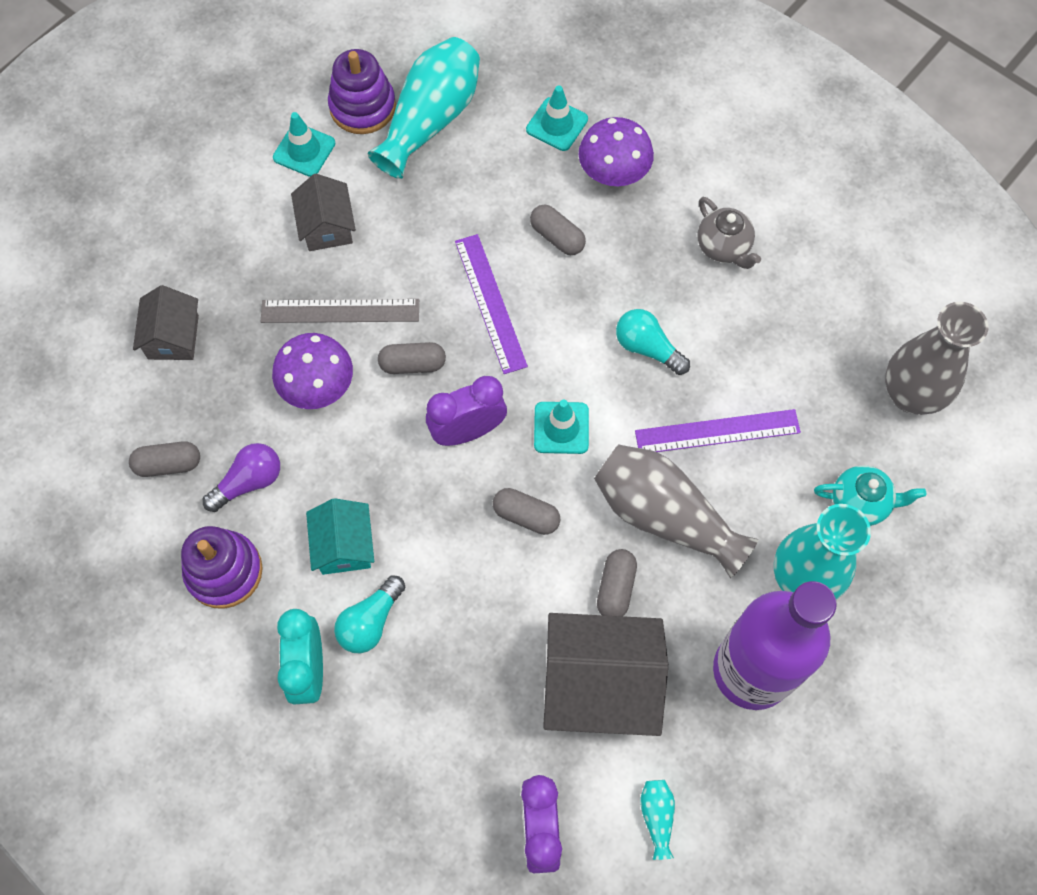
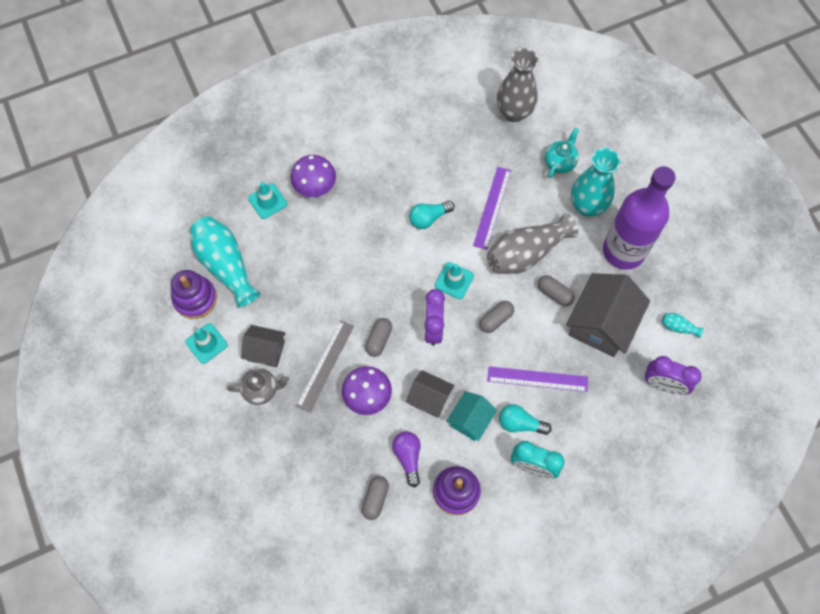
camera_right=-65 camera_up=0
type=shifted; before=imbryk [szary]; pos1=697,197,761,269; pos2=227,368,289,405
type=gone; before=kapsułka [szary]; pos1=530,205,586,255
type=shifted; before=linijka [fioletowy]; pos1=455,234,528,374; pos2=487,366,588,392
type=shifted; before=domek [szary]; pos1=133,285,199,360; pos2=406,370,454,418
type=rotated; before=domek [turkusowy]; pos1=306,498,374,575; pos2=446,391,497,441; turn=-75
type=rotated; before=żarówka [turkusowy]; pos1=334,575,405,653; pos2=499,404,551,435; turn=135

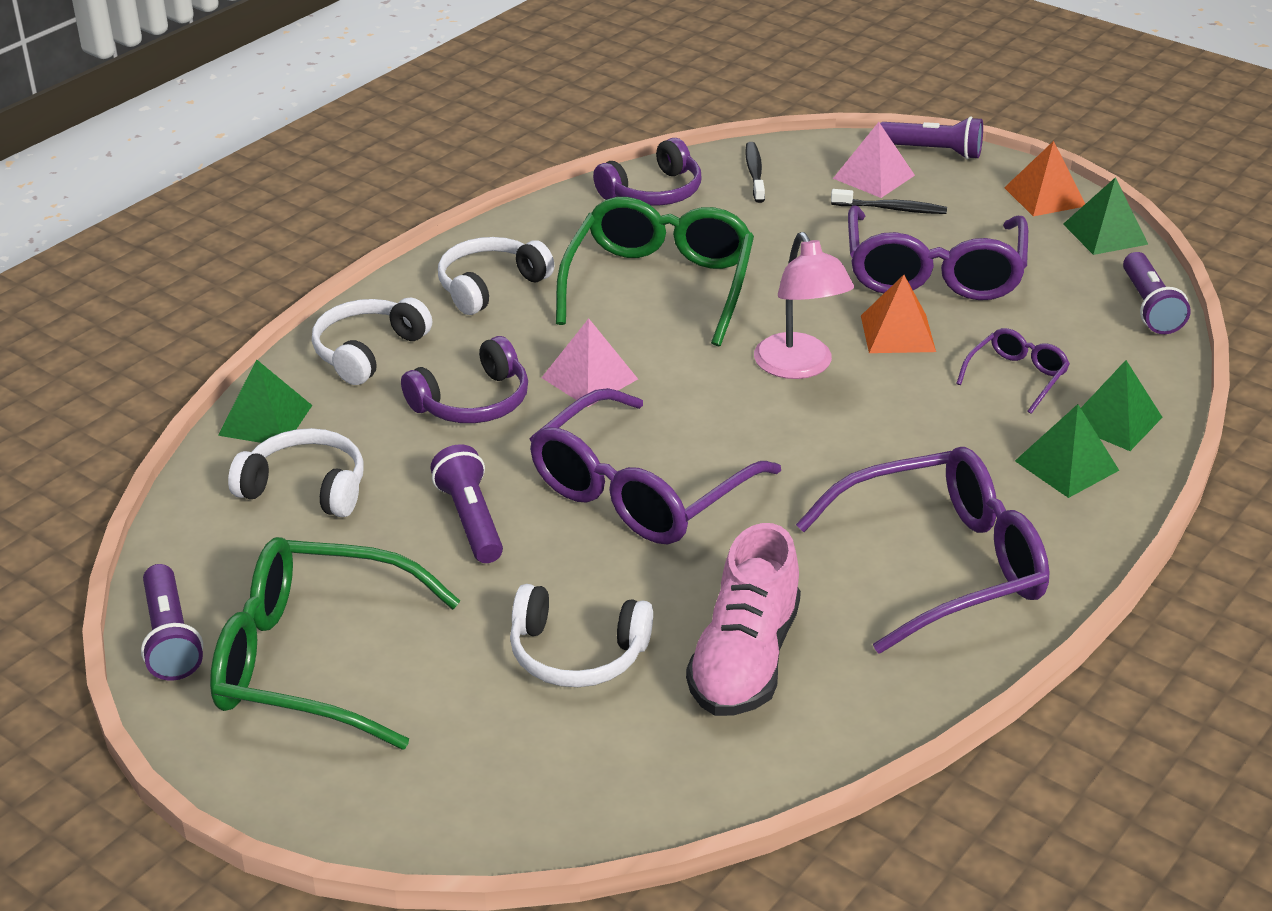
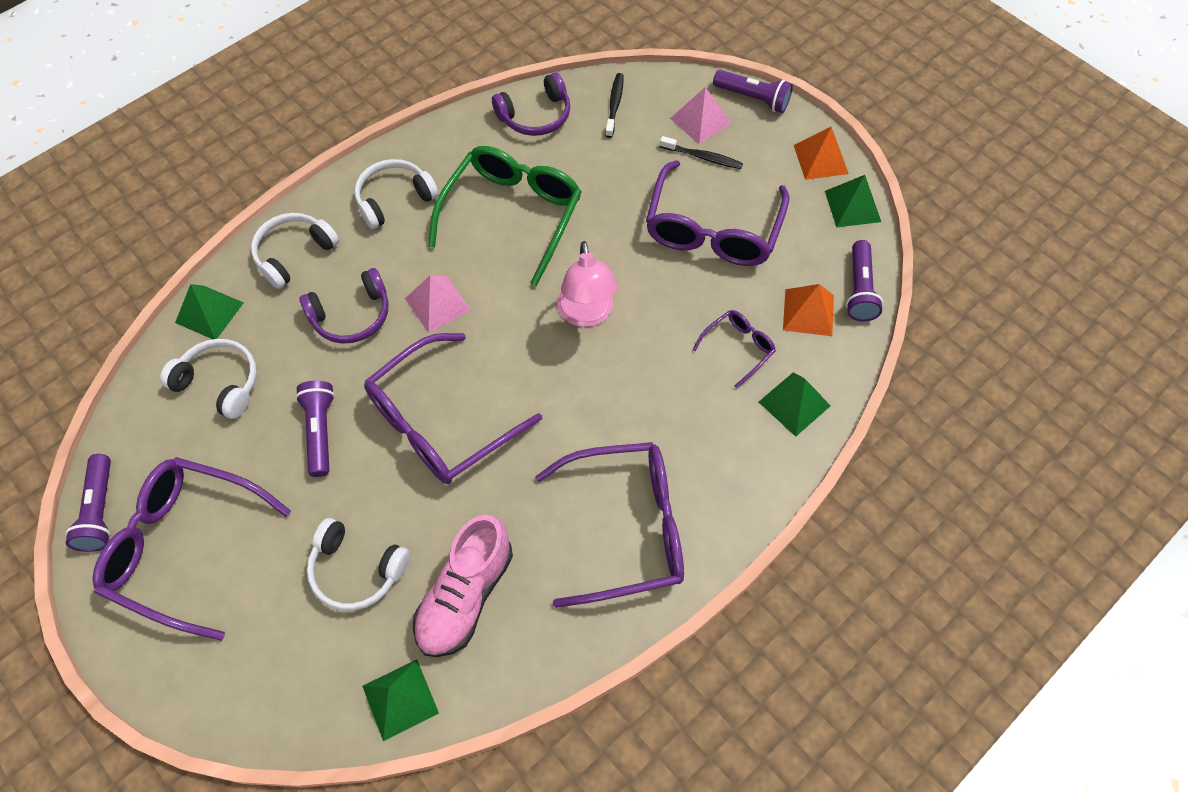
camera_right=10 camera_up=25
type=shifted; before=piramida [pomarańczowy]; pos1=861,275,936,353; pos2=783,284,834,336
type=shifted; before=piramida [zielony]; pos1=1015,404,1119,498; pos2=362,660,439,741
type=repainted; before=okulary [zielony]; after=okulary [fioletowy]; pos1=210,537,460,749; pos2=93,457,291,641

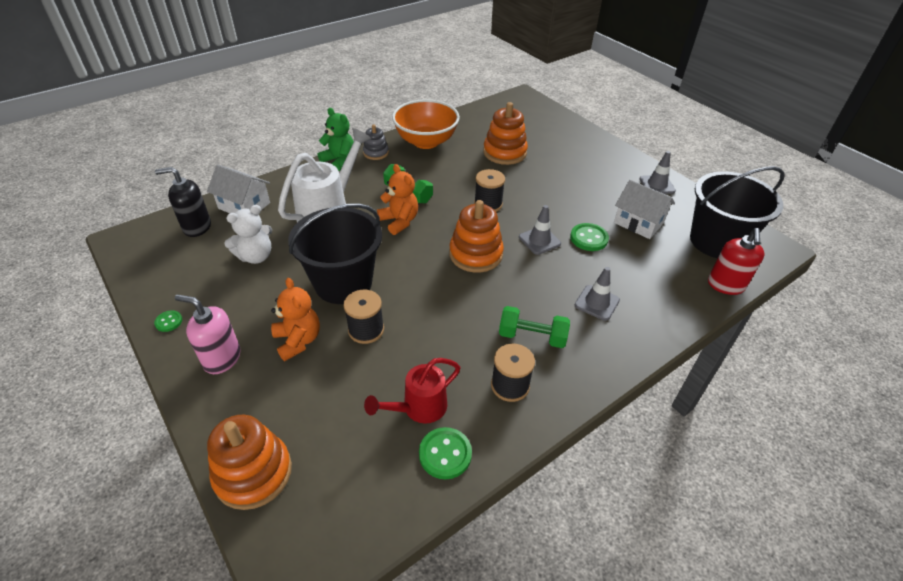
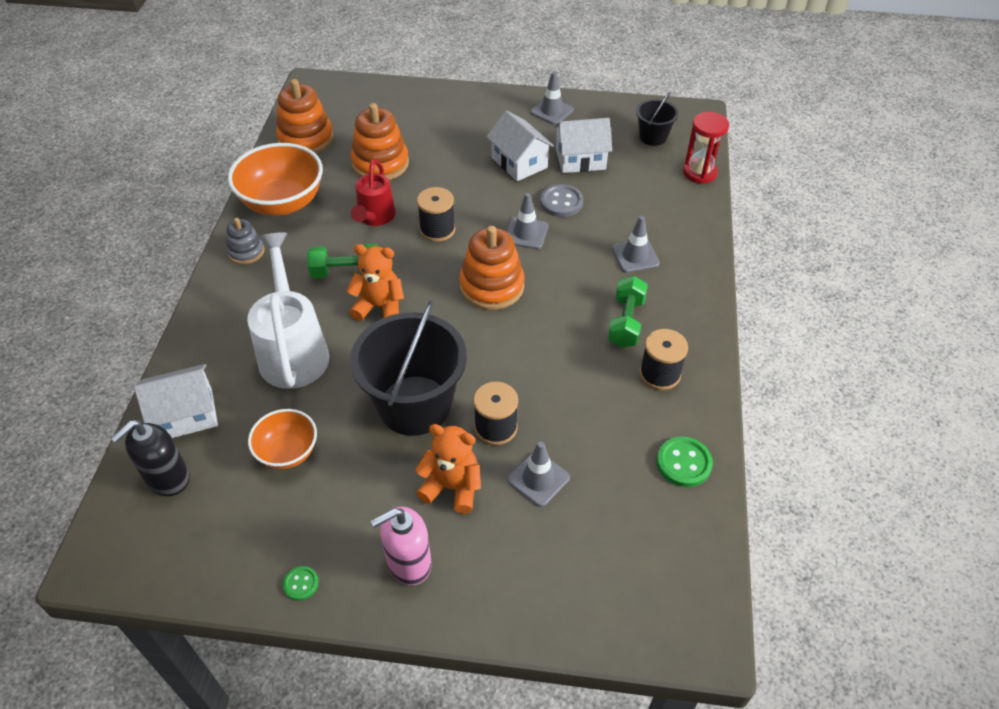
camera_right=-45 camera_up=5
type=gone; before=miś [zielony]; pos1=317,108,354,171
type=scaled; before=wiadro [czarny]; pos1=690,166,784,258; pos2=636,92,679,146; scale=0.5
type=swapped; before=miś [biały]; after=miska [pomarańczowy]; pos1=224,205,272,264; pos2=248,409,317,469
type=repainted; before=guzik [zielony]; after=guzik [szary]; pos1=570,223,609,251; pos2=540,184,583,217
type=swapped; before=dozownik mydła [czerwony]; after=klepsydra [czerwony]; pos1=708,228,764,295; pos2=683,112,729,184
type=rotated; before=hantel [zielony]; pos1=499,306,570,348; pos2=608,276,648,348; turn=-45
type=shifted; before=konewka [czerwony]; pos1=364,358,460,424; pos2=351,159,396,226
type=shifted; before=zabawka nakładanka [pomarańczowy]; pos1=207,415,292,510; pos2=276,79,334,154
type=new; after=domek [biały]; pos2=486,110,554,181
type=new; after=pachołek [szary]; pos2=507,442,570,507

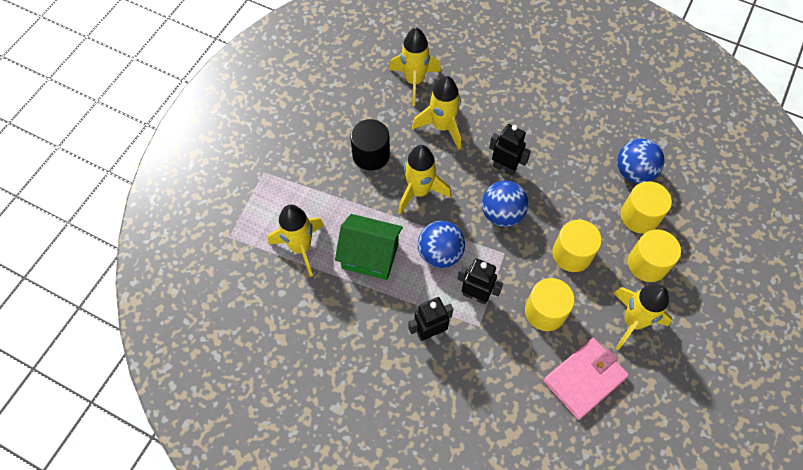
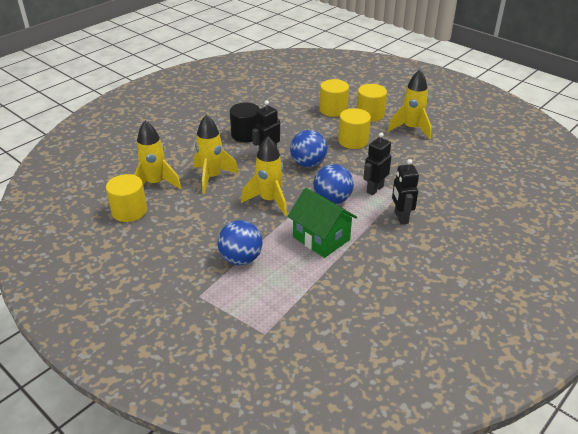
camera_right=-75 camera_up=-25
type=shifted; before=walec [czarny]; pos1=350,119,390,171; pos2=230,102,260,143
type=shifted; before=piłka [niebieski]; pos1=617,139,664,184; pos2=217,220,263,265
type=gone; before=rakieta [żółty]; pos1=268,204,324,277
type=rotated; before=domek [zielony]; pos1=335,214,403,280; pos2=288,188,357,258; turn=-75
type=shifted; before=walec [żółty]; pos1=525,278,575,331; pos2=106,174,147,222
type=gone; before=portfel [różowy]; pos1=543,338,629,420

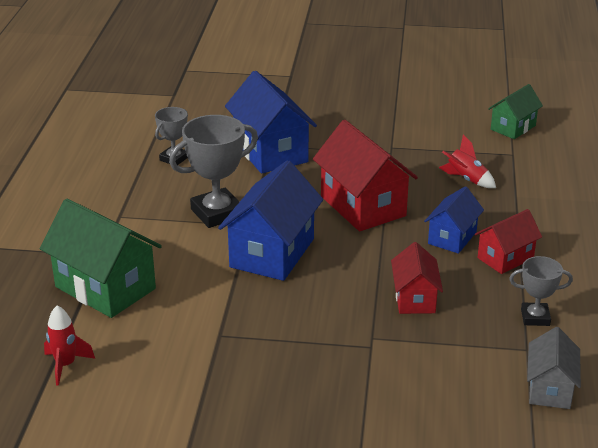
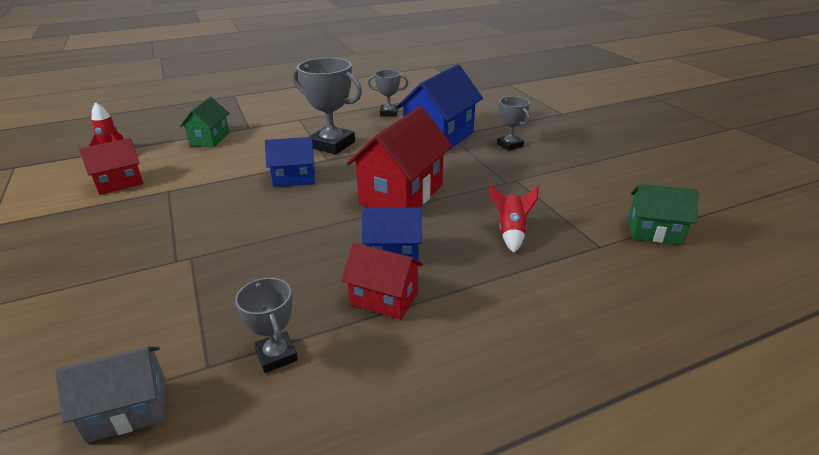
camera_right=60 camera_up=0
type=scaled; before=domek [niebieski]; pos1=218,160,323,281; pos2=265,137,315,187; scale=0.58
type=scaled; before=domek [zielony]; pos1=40,198,162,318; pos2=180,97,229,147; scale=0.58
type=shifted; before=domek [czerwony]; pos1=391,242,443,314; pos2=79,138,144,195
type=new; after=puchar [szary]; pos2=497,96,530,151

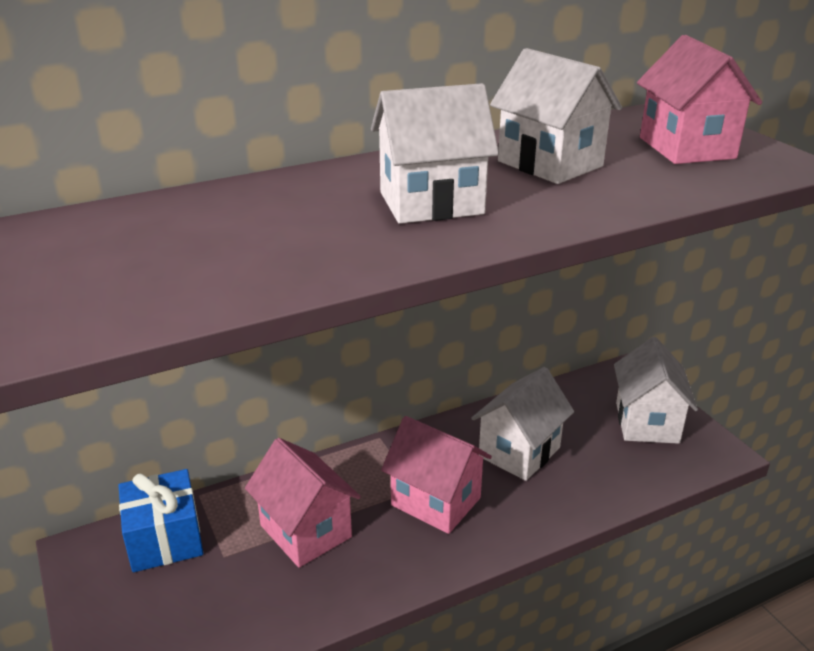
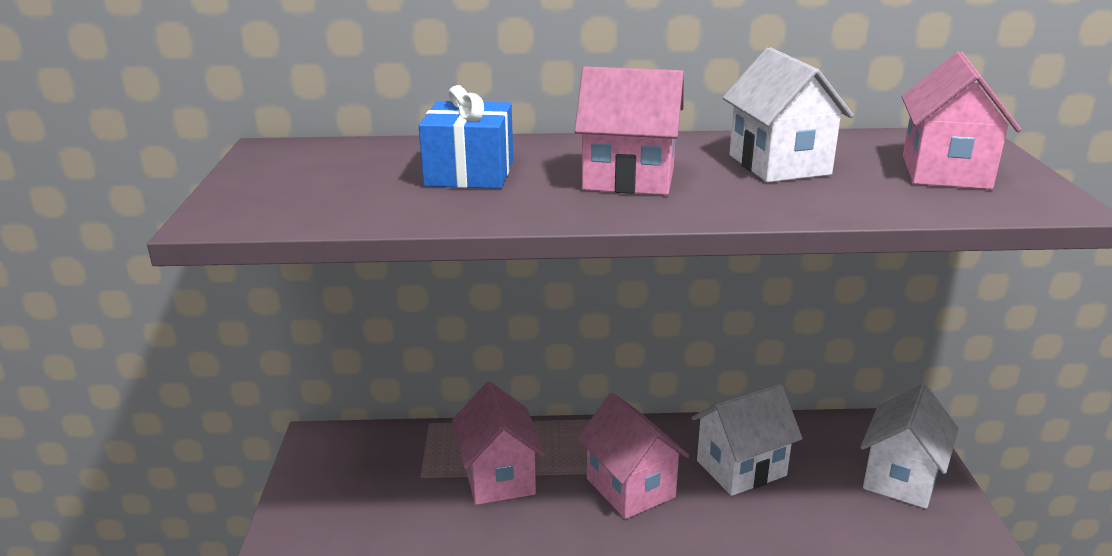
camera_right=25 camera_up=-5
type=repainted; before=domek [biały]; after=domek [różowy]; pos1=371,83,499,224; pos2=574,66,684,195
type=shifted; before=prezent [niebieski]; pos1=118,469,203,572; pos2=419,85,513,189

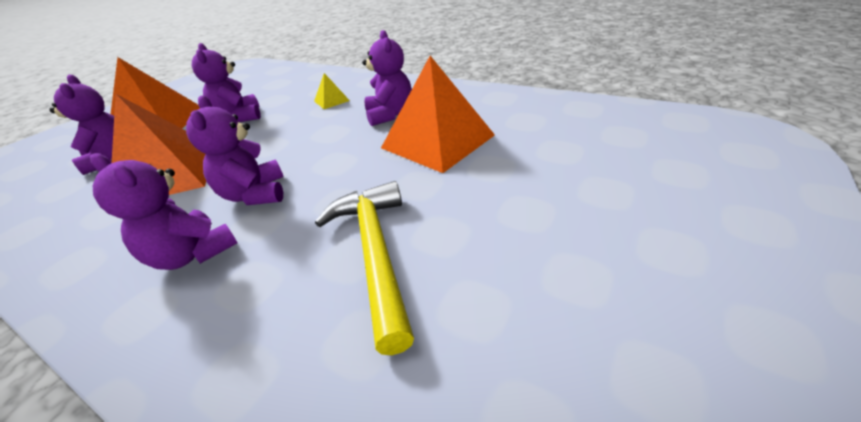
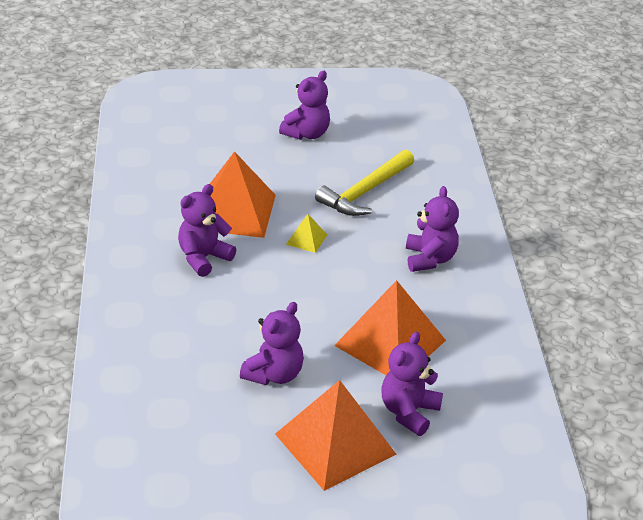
camera_right=-130 camera_up=0
type=shifted; before=piramida [żółty]; pos1=314,73,350,109; pos2=286,214,327,253
type=shifted; before=miś [fioletowy]; pos1=186,95,284,205; pos2=279,71,330,140

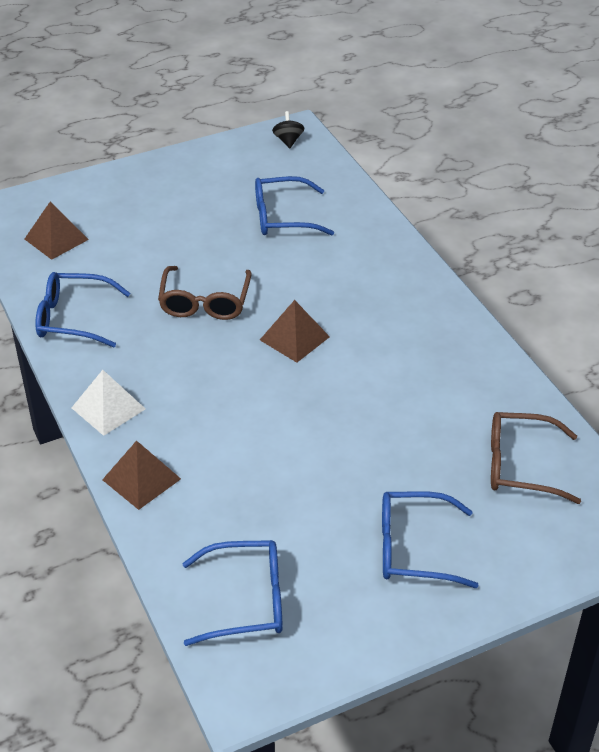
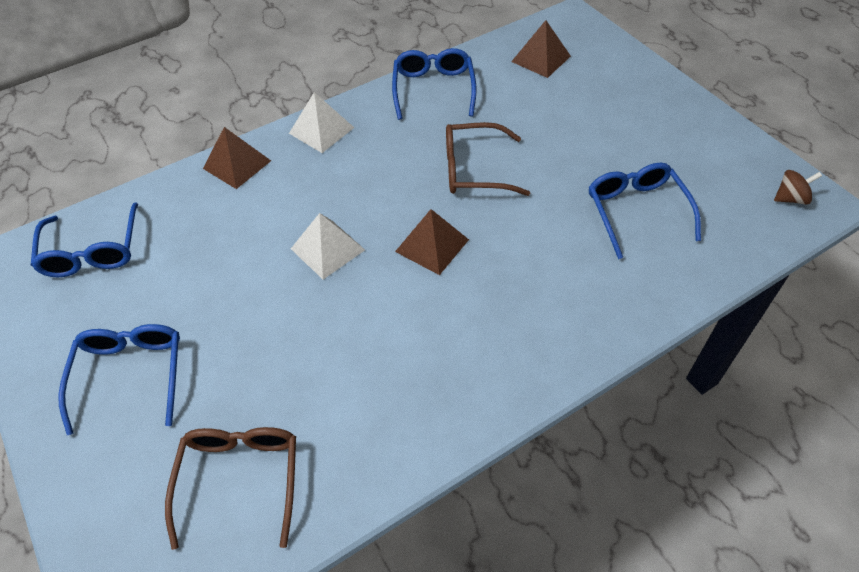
camera_right=85 camera_up=10
type=repainted; before=bączek [czarny]; after=bączek [brązowy]; pos1=272,111,304,148; pos2=774,170,822,205
type=new; after=piramida [biały]; pos2=291,213,365,279

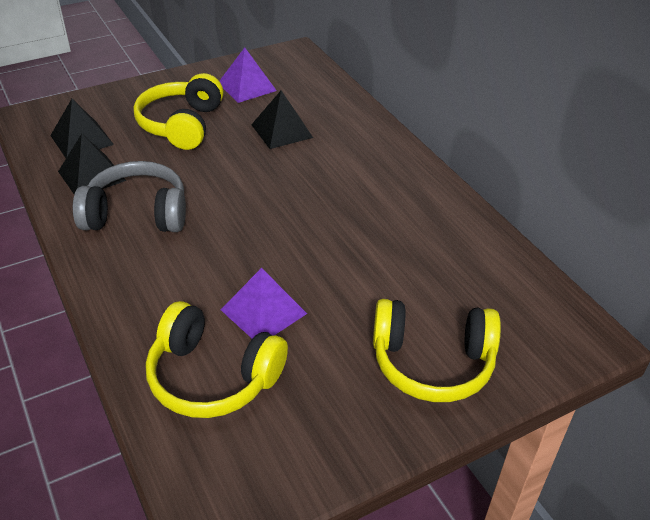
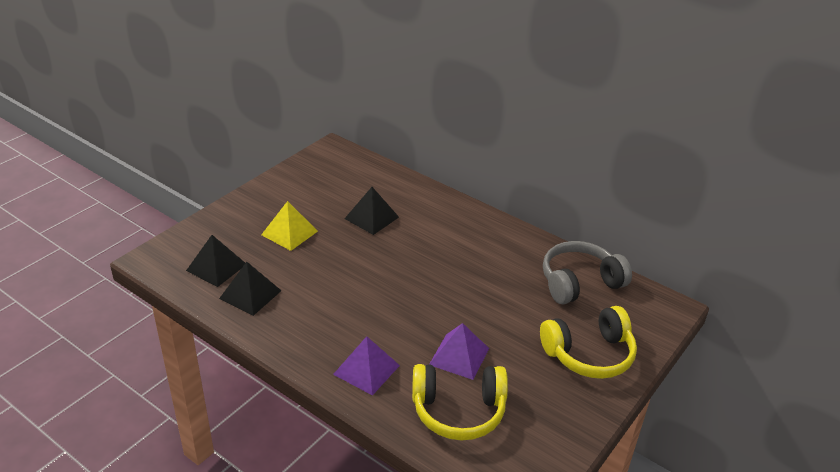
camera_right=-25 camera_up=-5
type=shifted; before=piramida [fioletowy]; pos1=219,48,277,103; pos2=333,336,400,396
type=swapped; before=słuchawki [żółty]; after=piramida [żółty]; pos1=134,73,224,150; pos2=261,201,318,251
type=shifted; before=słuchawki [szary]; pos1=73,161,186,232; pos2=543,241,632,304

